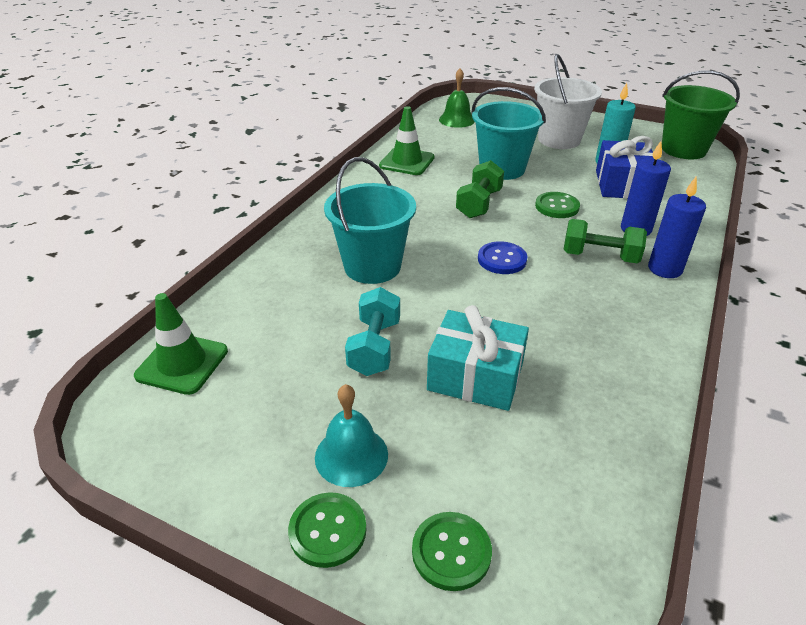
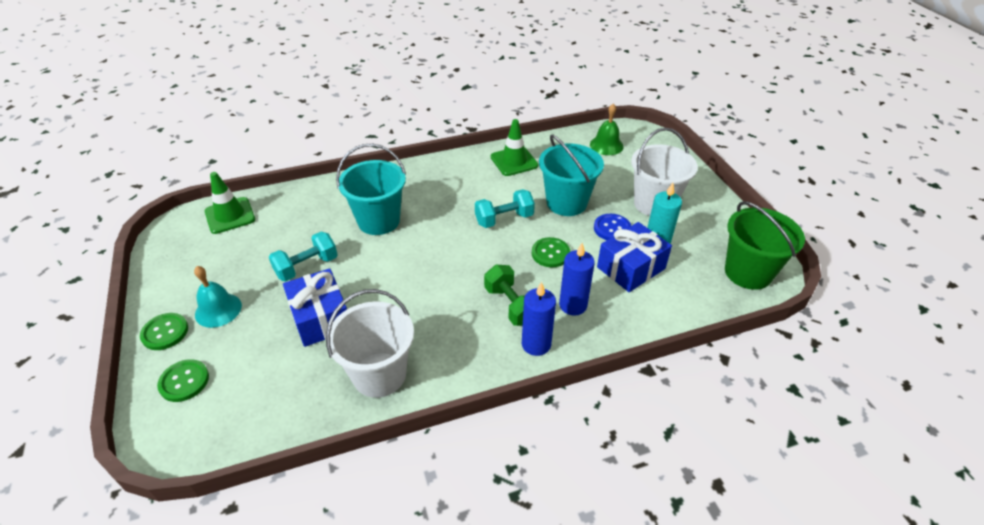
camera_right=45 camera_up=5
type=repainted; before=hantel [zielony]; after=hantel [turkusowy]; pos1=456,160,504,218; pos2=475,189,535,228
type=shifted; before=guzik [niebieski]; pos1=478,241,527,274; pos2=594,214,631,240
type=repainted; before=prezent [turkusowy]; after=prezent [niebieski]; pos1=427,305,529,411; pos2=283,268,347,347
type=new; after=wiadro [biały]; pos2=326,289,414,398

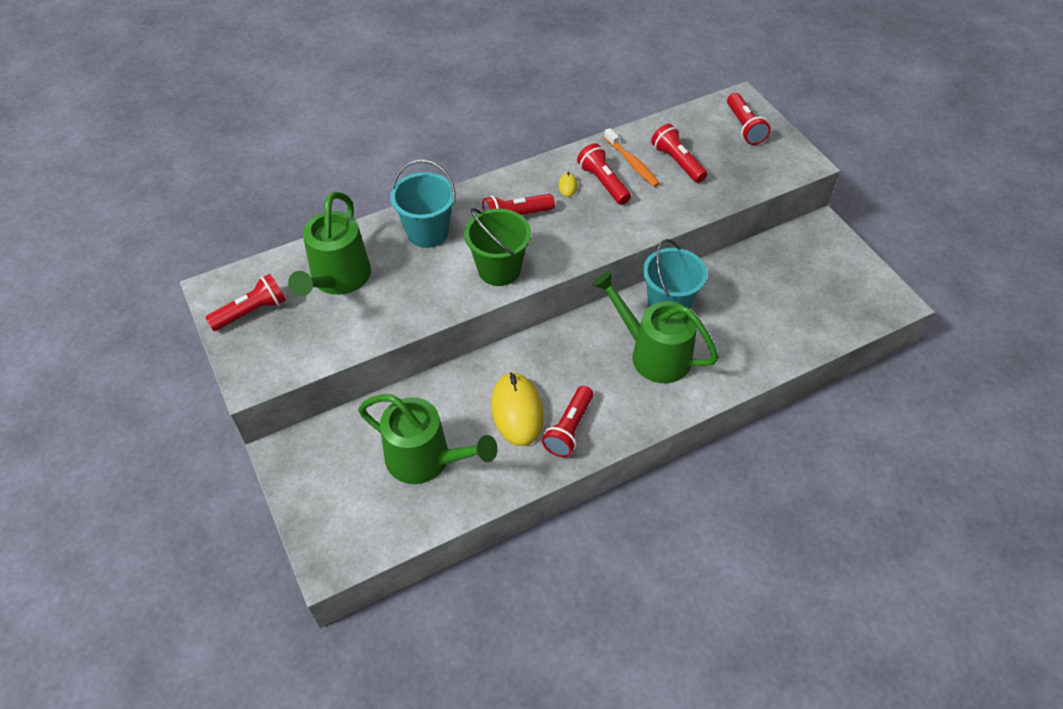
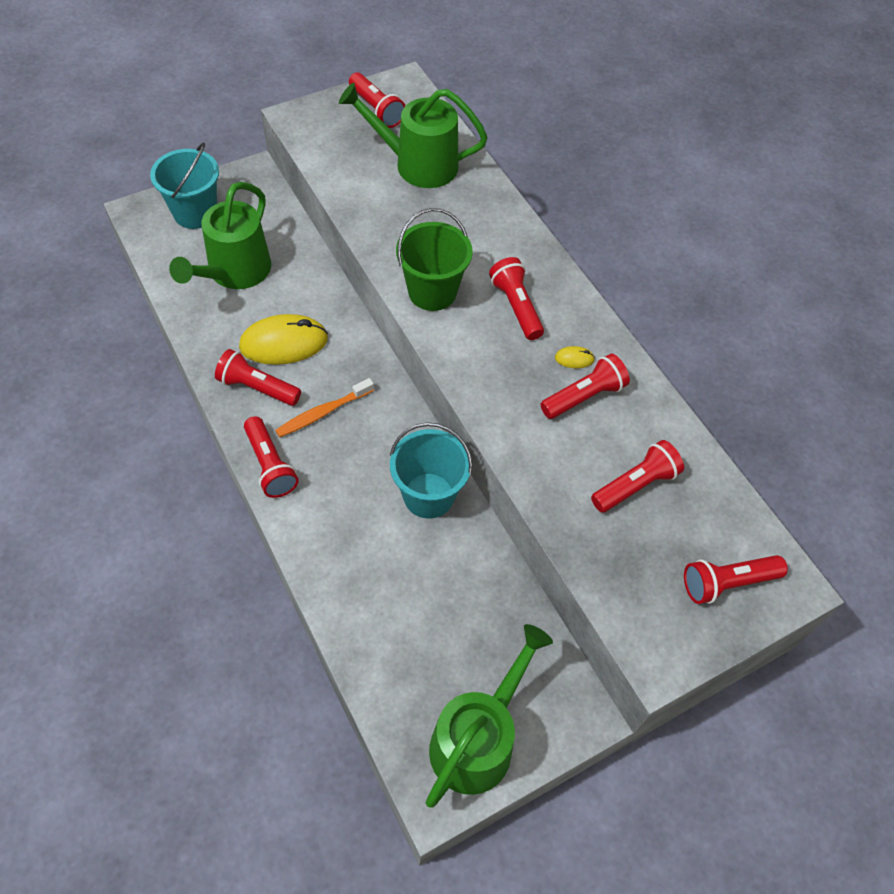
camera_right=85 camera_up=5
type=shifted; before=szczoteczka do zębów [pomarańczowy]; pos1=604,128,660,187; pos2=275,378,374,437
type=shifted; before=wiadro [turkusowy]; pos1=390,160,456,248; pos2=150,142,219,229
type=shifted; before=konewka [zielony]; pos1=592,271,719,383; pos2=426,624,553,808
type=new; after=latarka [czerwony]; pos2=244,416,299,498

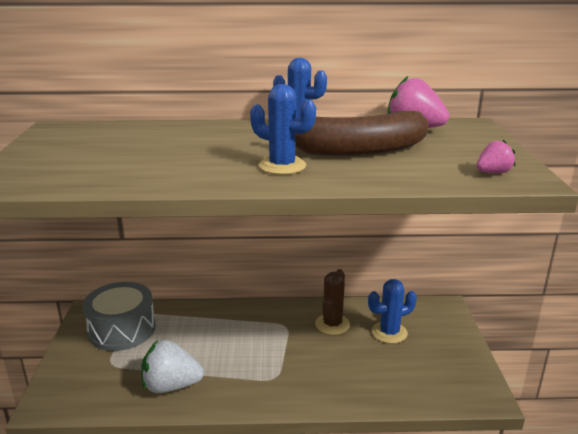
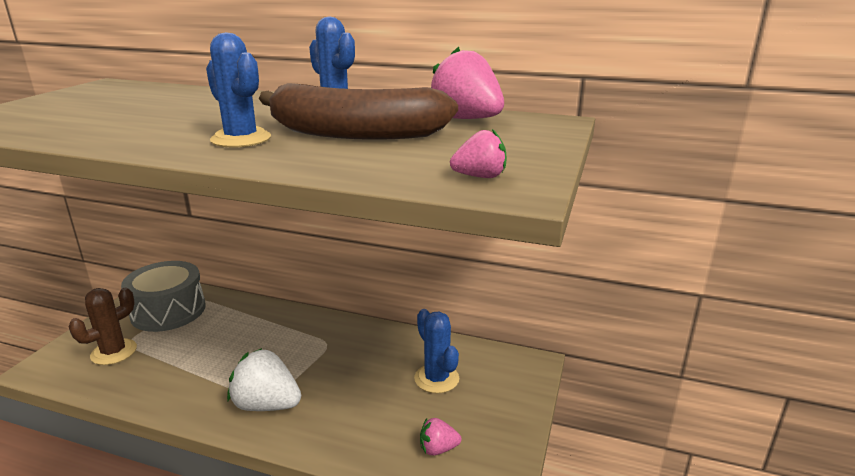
camera_right=20 camera_up=0
type=shifted; before=kaktus [brązowy]; pos1=315,269,350,335; pos2=69,288,137,365
type=rotated; before=kaktus [niebieski]; pos1=368,279,417,344; pos2=414,309,459,393; turn=60
type=shifted; before=truskawka [biały]; pos1=141,340,204,393; pos2=227,348,301,411
type=new; after=truskawka [różowy]; pos2=420,418,461,455

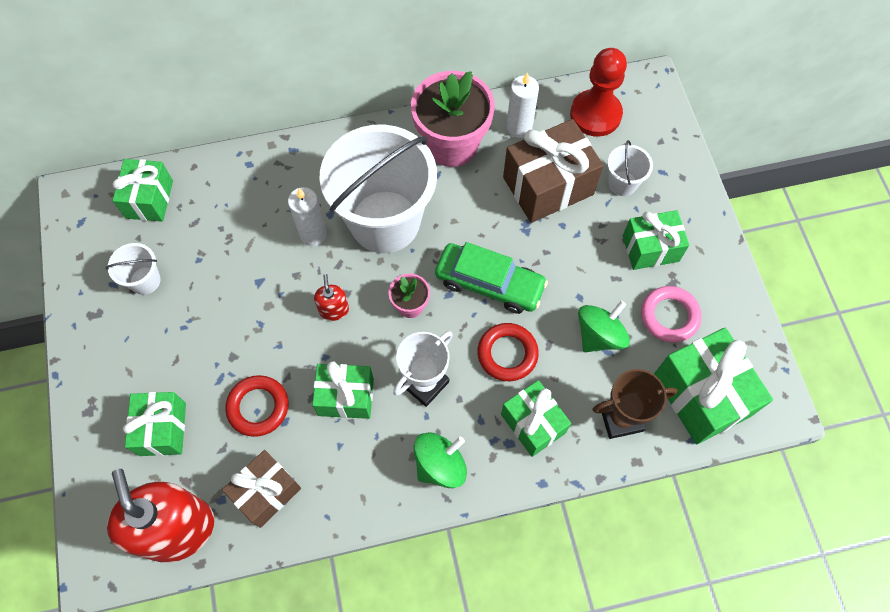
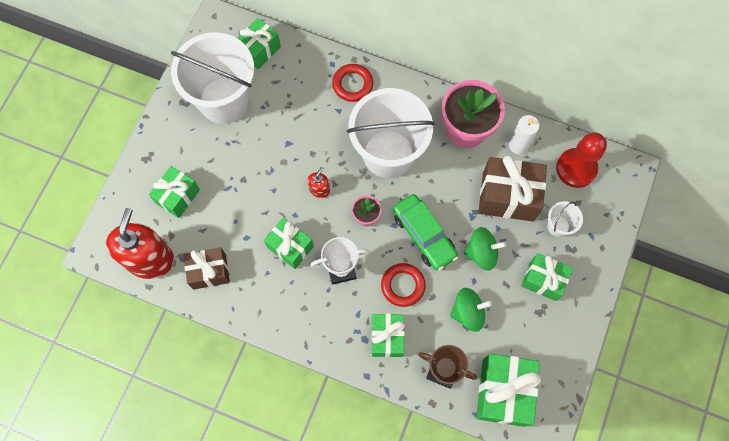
camera_right=35 camera_up=5
type=gone; before=świeca [biały]; pos1=288,187,327,246
type=scaled; before=wiadro [biały]; pos1=106,243,161,295; pos2=171,32,254,124; scale=2.39
type=gone; before=pierścień [różowy]; pos1=641,286,702,343
type=shifted; before=pierścień [czerwony]; pos1=225,375,288,437; pos2=332,64,373,102
type=shifted; before=bączek [zielony]; pos1=414,432,467,488; pos2=464,227,506,271

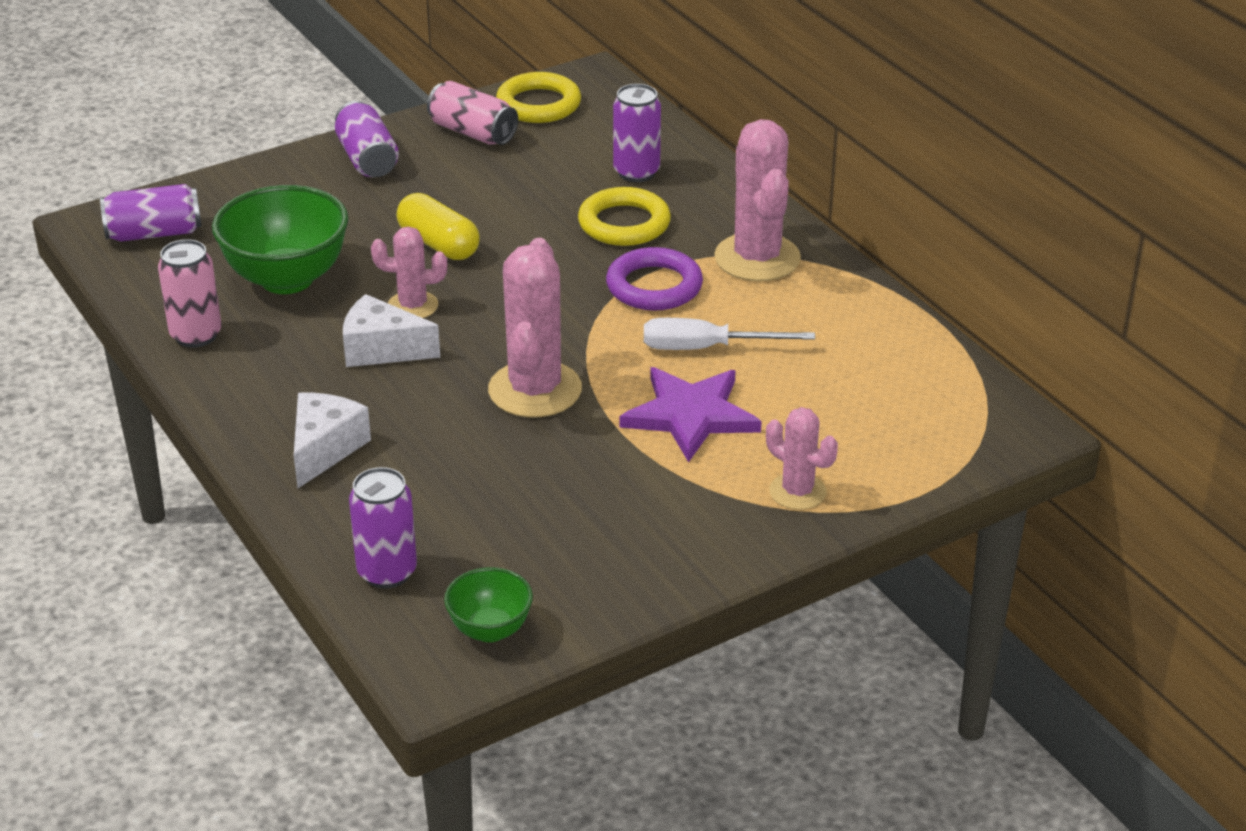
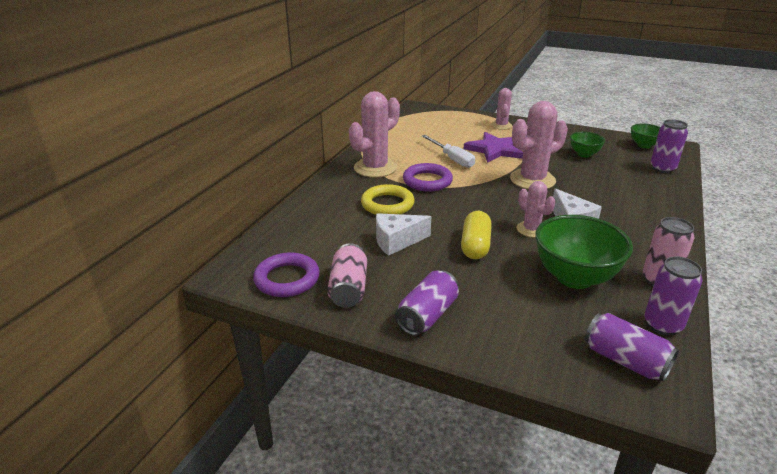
camera_right=-125 camera_up=-5
type=repainted; before=pierścień [żółty]; after=pierścień [fioletowy]; pos1=496,72,581,123; pos2=253,253,320,297
type=shifted; before=puszka [fioletowy]; pos1=613,84,661,182; pos2=644,256,703,336
type=shifted; before=ser [biały]; pos1=294,393,371,488; pos2=376,213,431,256
type=new; after=miska [zielony]; pos2=570,132,605,157

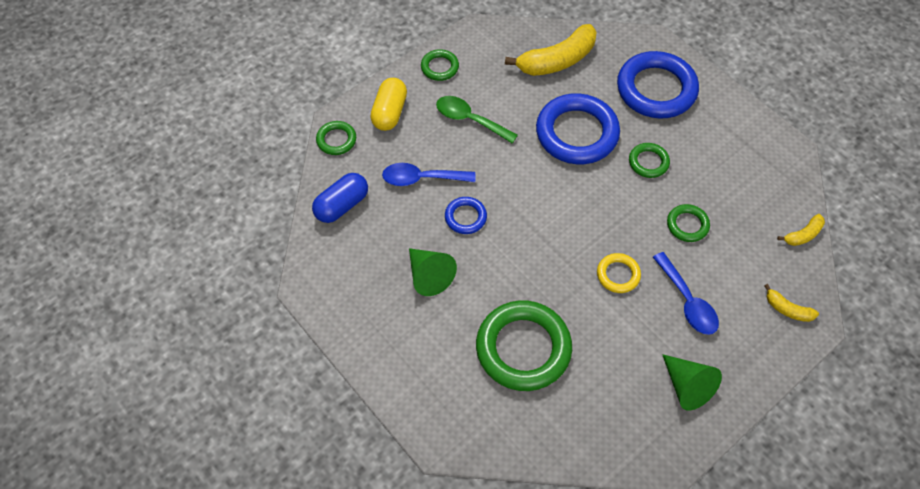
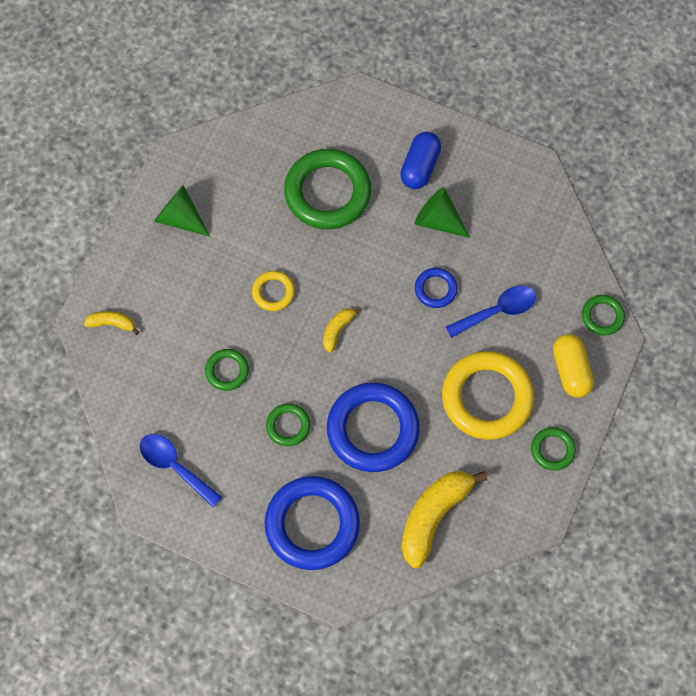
camera_right=155 camera_up=10
type=swapped; before=łyżka [zielony]; after=pierścień [żółty]; pos1=436,96,518,143; pos2=442,351,534,439
type=shifted; before=kapsułka [niebieski]; pos1=312,173,368,223; pos2=400,132,441,189
type=shifted; before=banan [żółty]; pos1=777,214,825,246; pos2=323,308,362,353
type=shifted; before=łyżka [niebieski]; pos1=653,252,719,335; pos2=140,434,222,507

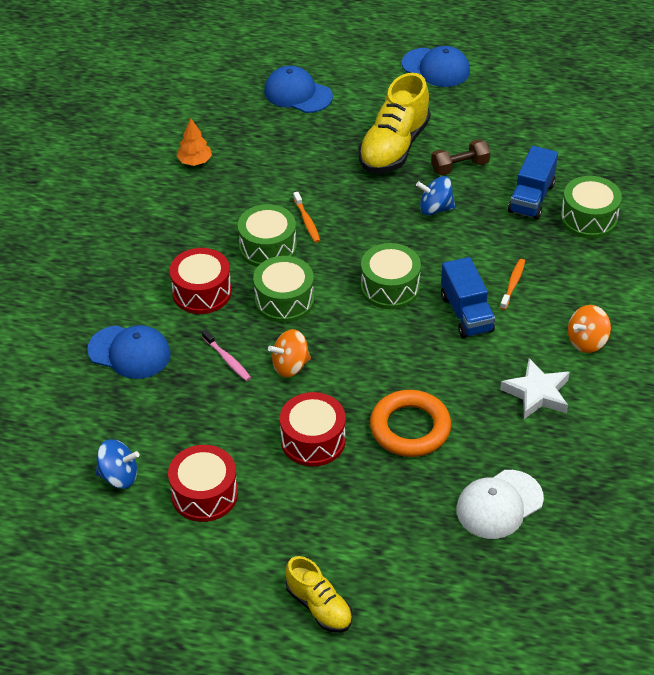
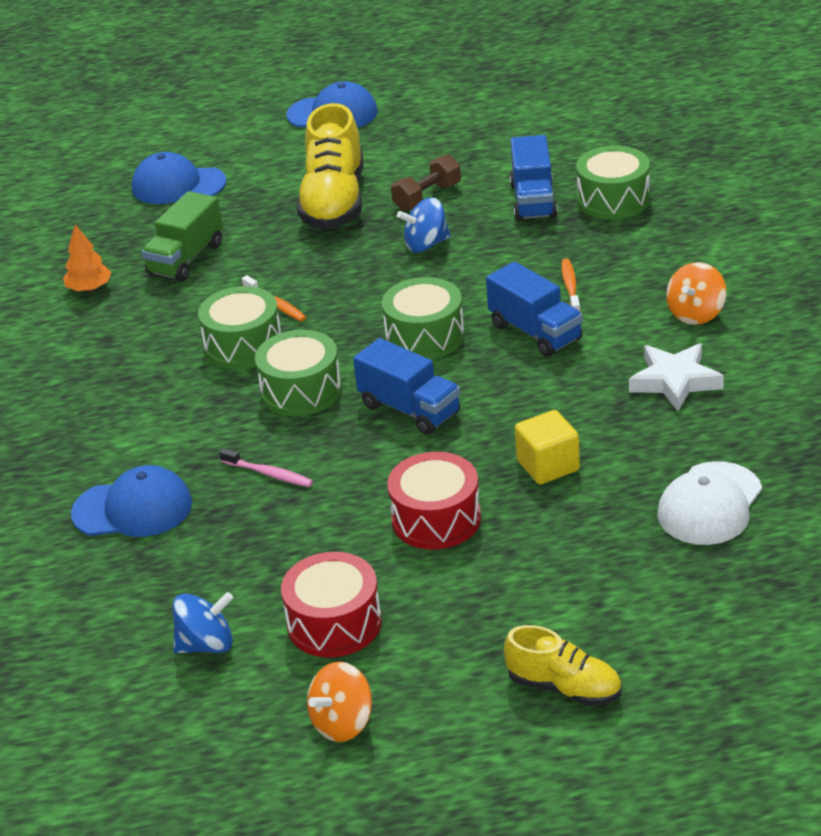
camera_right=-20 camera_up=-10
type=gone; before=bęben [czerwony]; pos1=170,248,232,314
type=shifted; before=bączek [pomarańczowy]; pos1=268,329,311,377; pos2=307,662,372,742
type=swapped; before=pierścień [pomarańczowy]; after=sześcian [żółty]; pos1=370,390,451,457; pos2=515,410,580,484
type=new; after=ciężarówka [zielony]; pos2=141,191,223,282
type=new; after=ciężarówka [niebieski]; pos2=353,338,460,435

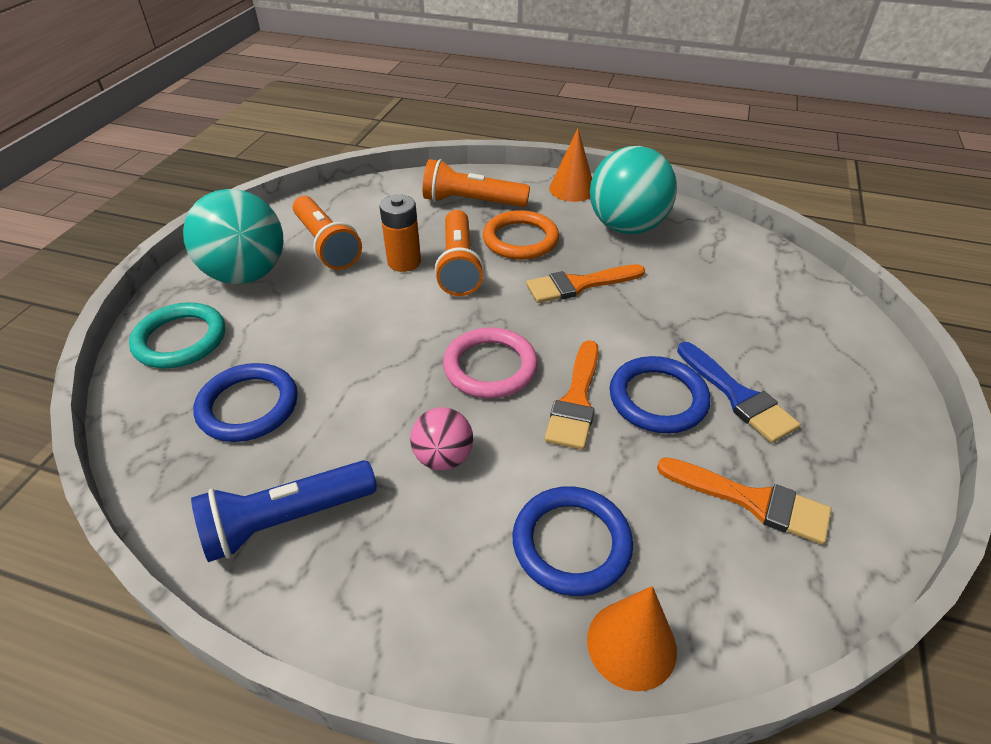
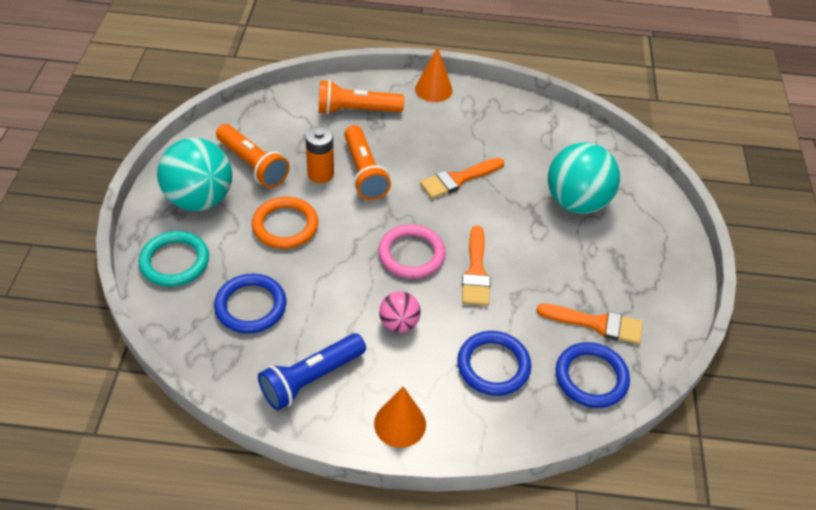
camera_right=-15 camera_up=5
type=shifted; before=piłka [turkusowy]; pos1=590,146,677,234; pos2=548,142,620,214
type=shifted; before=pierścień [pomarańczowy]; pos1=483,210,559,260; pos2=252,197,318,249
type=gone; before=pędzel [niebieski]; pos1=677,342,800,443
type=shifted; before=pierścień [niebieski]; pos1=610,356,710,433; pos2=556,342,630,408
type=shifted; before=stożek [pomarańczowy]; pos1=587,586,677,691; pos2=374,386,426,448

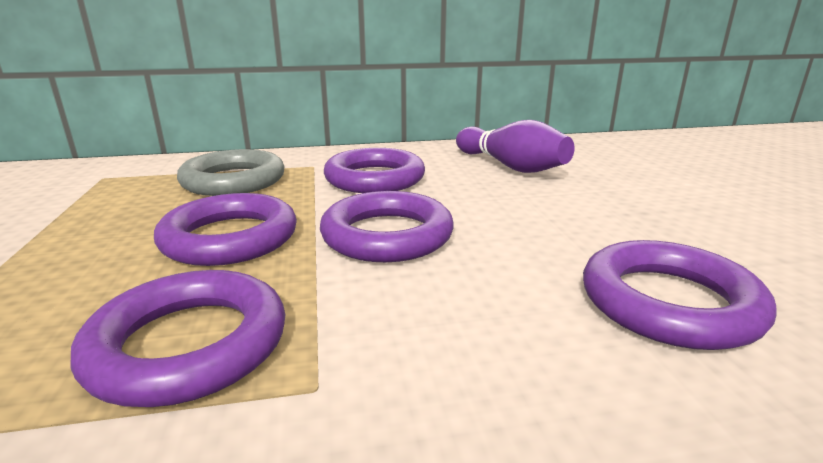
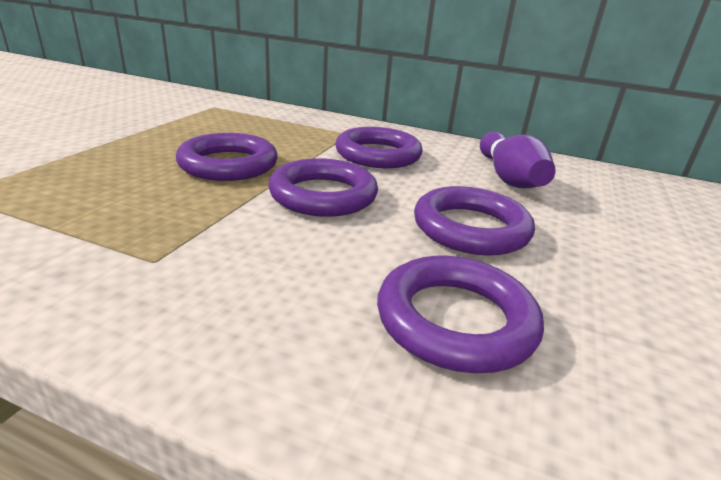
camera_right=30 camera_up=5
type=gone; before=pierścień [szary]; pos1=177,149,285,196
type=shifted; before=pierścień [fioletowy]; pos1=70,270,286,407; pos2=414,186,535,256

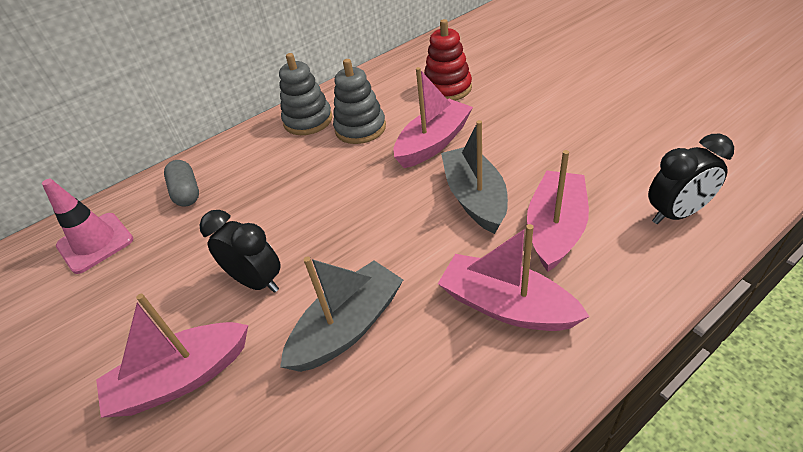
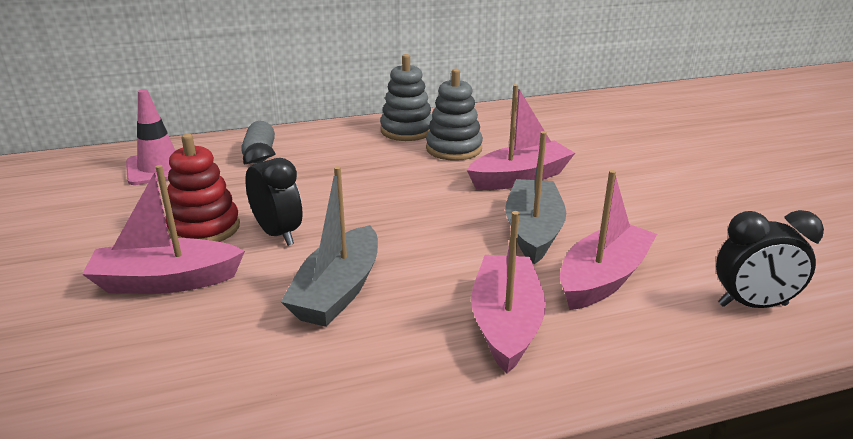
camera_right=15 camera_up=-15
type=shifted; before=zabawka nakładanka [czerwony]; pos1=424,19,472,101; pos2=165,134,240,242
type=rotated; before=łódka [różowy]; pos1=438,224,590,331; pos2=471,211,546,373; turn=45
type=rotated; before=łódka [szary]; pos1=280,256,403,372; pos2=281,166,378,327; turn=135

